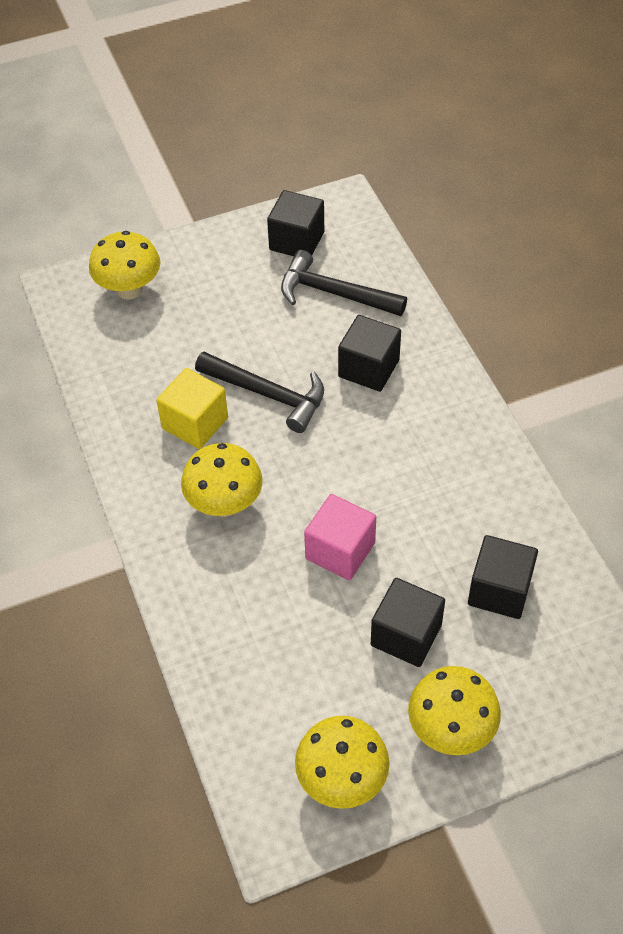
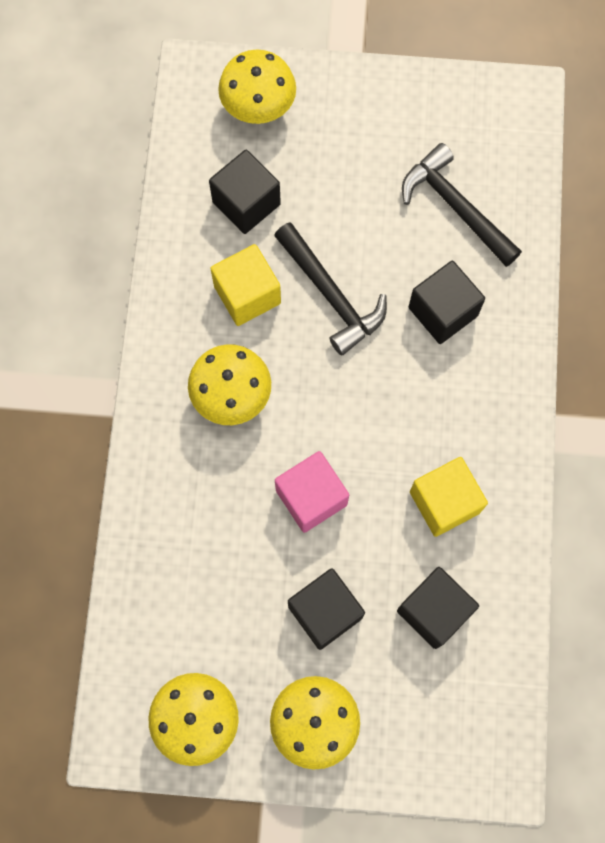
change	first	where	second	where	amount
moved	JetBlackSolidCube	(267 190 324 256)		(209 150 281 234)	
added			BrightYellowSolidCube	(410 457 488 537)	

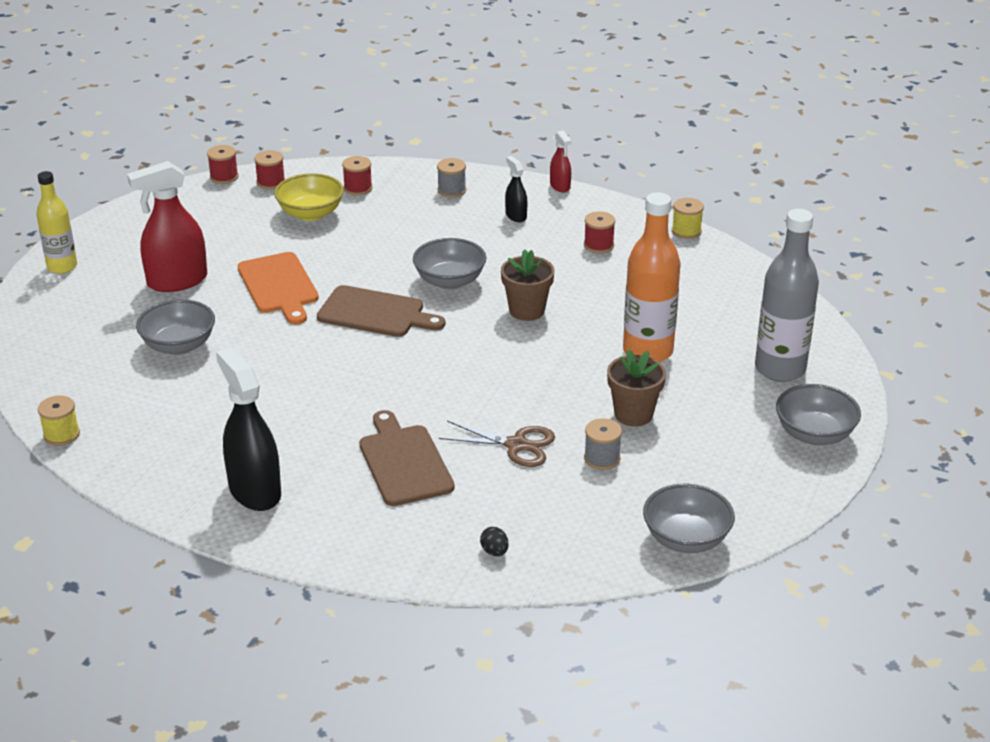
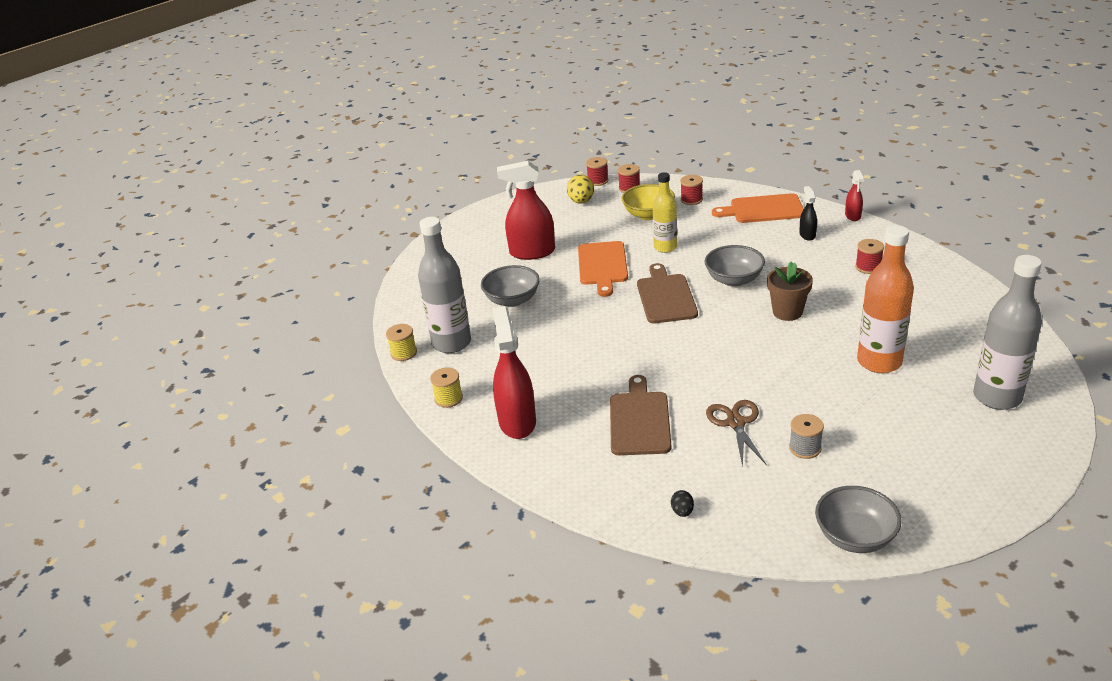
change	first	where	second	where	amount
moved	BrightYellowBottle	(36 171 77 274)		(653 172 677 253)	
recoloured	JetBlackSprayer	(216 347 281 511)	CrimsonSprayer	(492 306 536 439)	
turned	BrownCuttingBoard	(317 285 445 337)		(637 263 698 323)	135 degrees counterclockwise
replaced	GreyBobbin	(437 158 466 198)	OrangeColouredCuttingBoard	(712 193 804 223)	
turned	BrownScissors	(439 421 555 467)		(706 400 767 467)	135 degrees counterclockwise
removed	BrownPlantPot	(607 350 666 427)			
moved	BrightYellowBobbin	(672 198 704 239)		(430 368 463 408)	
removed	GreyBowl	(776 384 861 445)			
added			GreyBottle	(418 217 471 353)	
added			BrightYellowToyEgg	(567 174 594 204)	

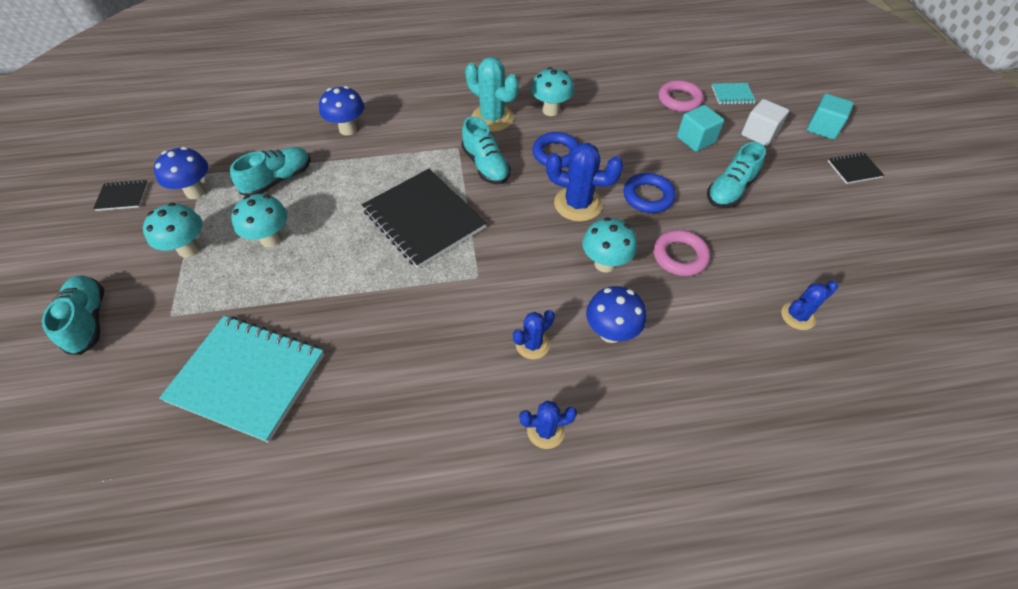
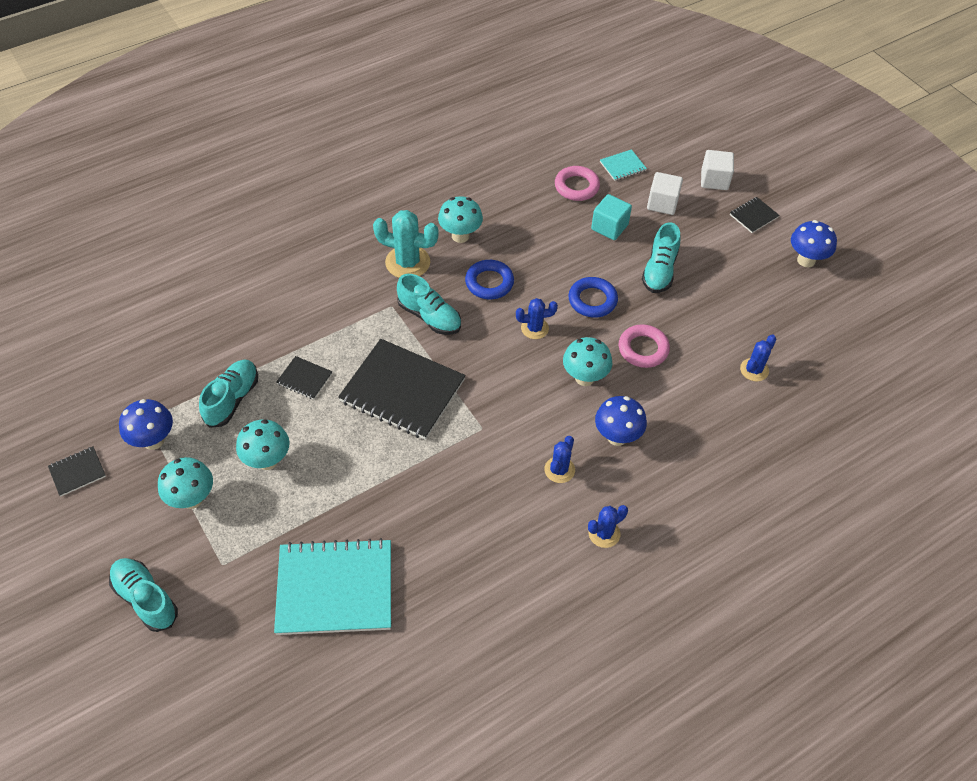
change	first	where	second	where	amount
moved	CobaltToadstool	(319 86 365 135)		(791 220 837 268)	
resized	CobaltCactus	(546 143 623 222)		(516 298 558 339)	x0.59
recoloured	TealSolidCube	(807 94 854 140)	WhiteSolidCube	(701 150 734 190)	
added			JetBlackNotebook	(276 356 333 399)	

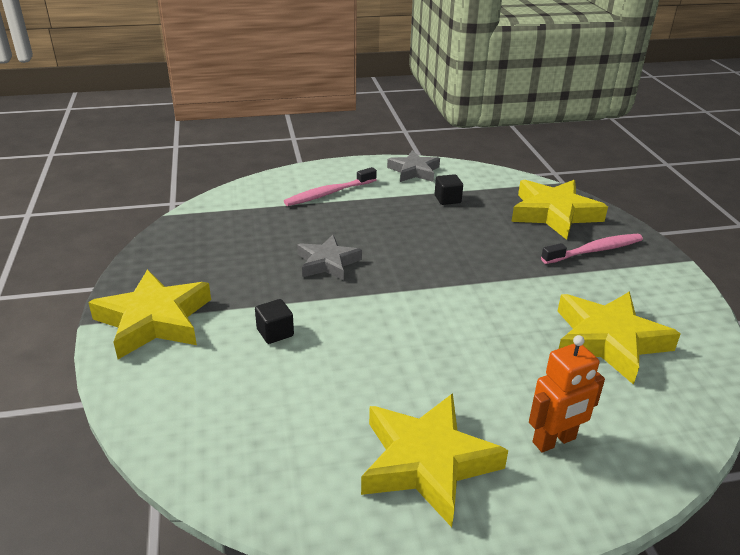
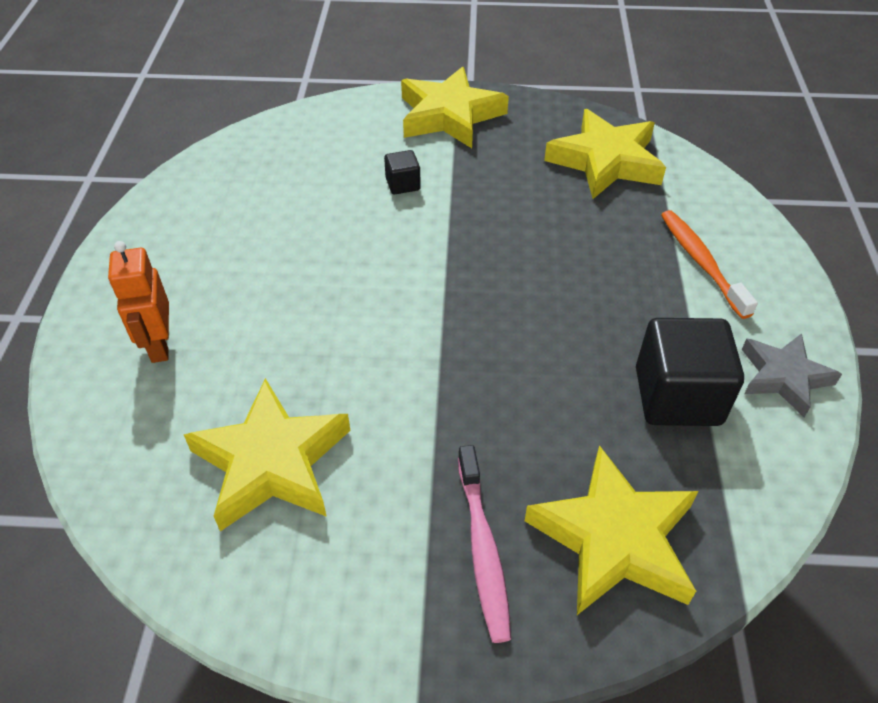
change	first	where	second	where	amount
recoloured	PinkDentalBrush	(284 167 377 206)	OrangeColouredDentalBrush	(661 210 758 319)	
removed	GreyStarShape	(297 235 362 281)			
moved	BrightYellowStarShape	(361 393 508 527)		(544 109 666 199)	
resized	JetBlackSolidCube	(435 174 463 205)		(636 318 744 426)	x2.07

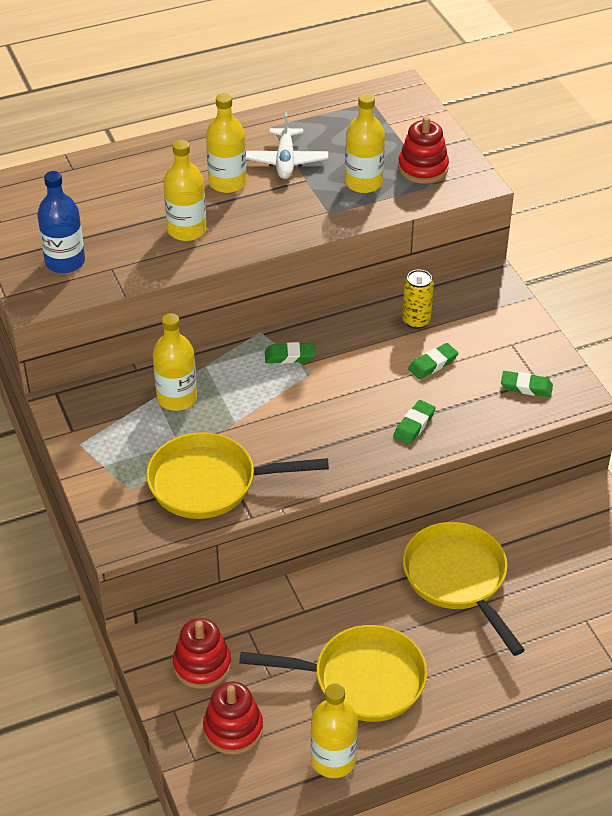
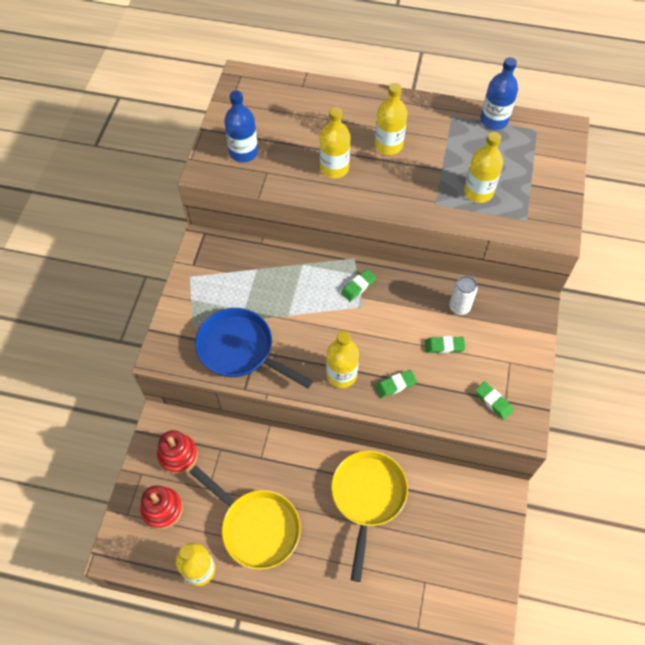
change	first	where	second	where	amount
recoloured	BrightYellowFryingPan	(146 432 329 519)	CobaltFryingPan	(195 308 313 388)	
moved	BrightYellowBottle	(153 313 197 411)		(326 331 359 388)	
removed	WhiteAeroplane	(246 112 328 179)			
turned	EmeraldEraser	(265 342 316 364)		(341 269 376 301)	75 degrees counterclockwise
removed	CrimsonStackingToy	(398 116 449 184)			
recoloured	BrightYellowCan	(402 270 434 329)	WhiteCan	(449 276 477 315)	
added			CobaltBottle	(480 57 518 130)	

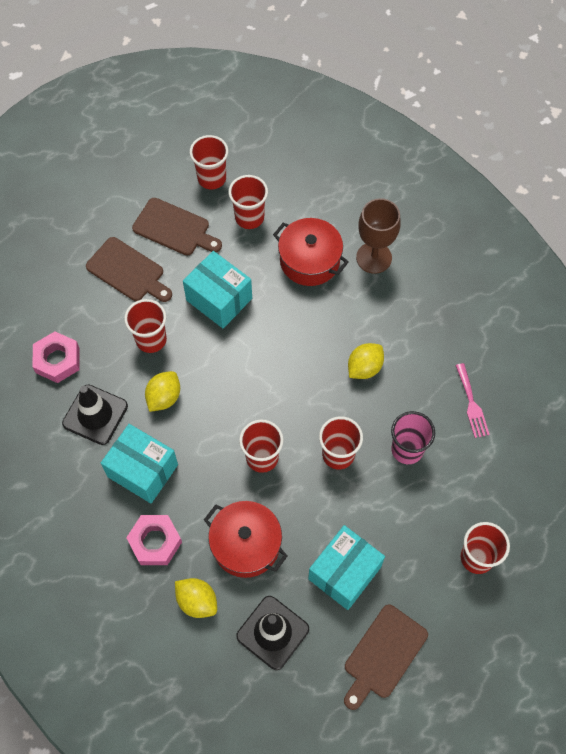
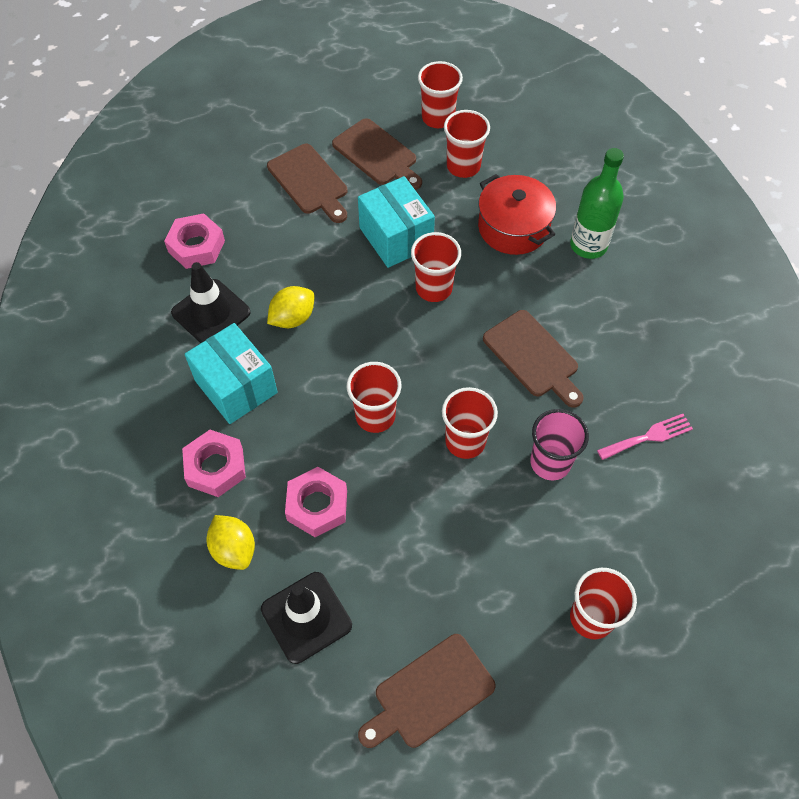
change	first	where	second	where	amount
moved	CrimsonCup	(124 299 167 353)		(411 232 461 302)	
replaced	CrimsonStockpot	(204 501 287 578)	PinkNut	(285 467 347 537)	
removed	TealPackage	(308 525 385 610)			
replaced	BrightYellowCitrusFruit	(348 343 384 379)	BrownCuttingBoard	(483 310 583 408)	
replaced	BrownChalice	(356 198 401 274)	EmeraldBottle	(570 148 624 259)	
turned	PinkTableFork	(455 363 490 438)		(597 414 693 460)	120 degrees counterclockwise

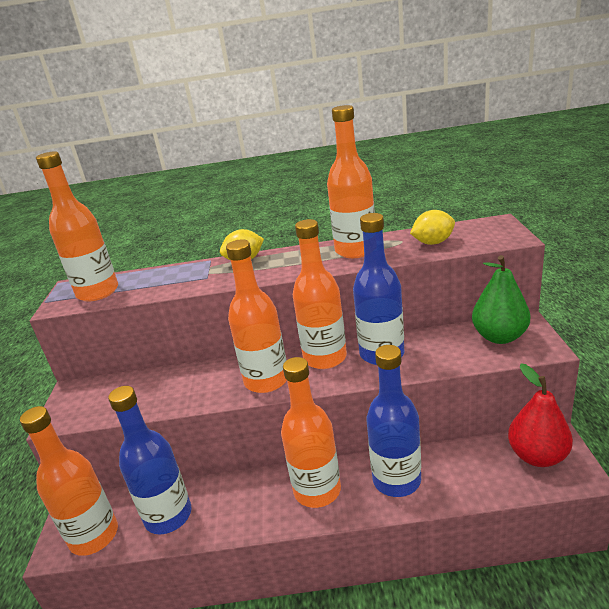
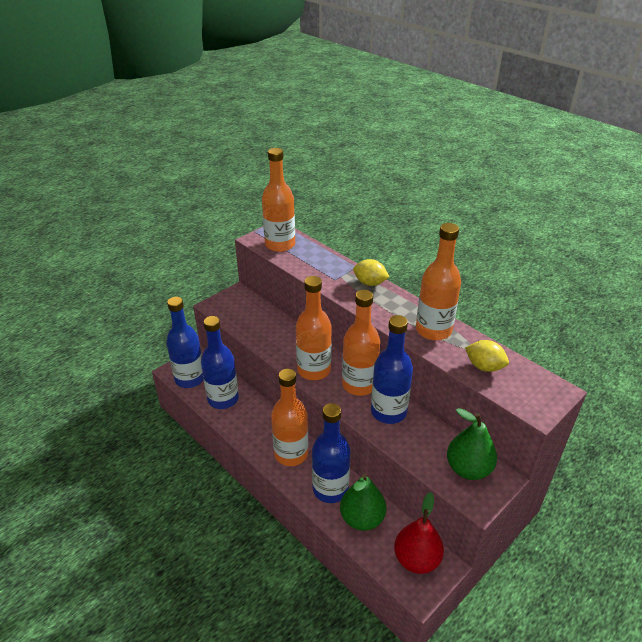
change	first	where	second	where	amount
recoloured	OrangeColouredBottle	(20 406 118 556)	CobaltBottle	(166 297 203 388)	
added			EmeraldPear	(340 474 386 531)	

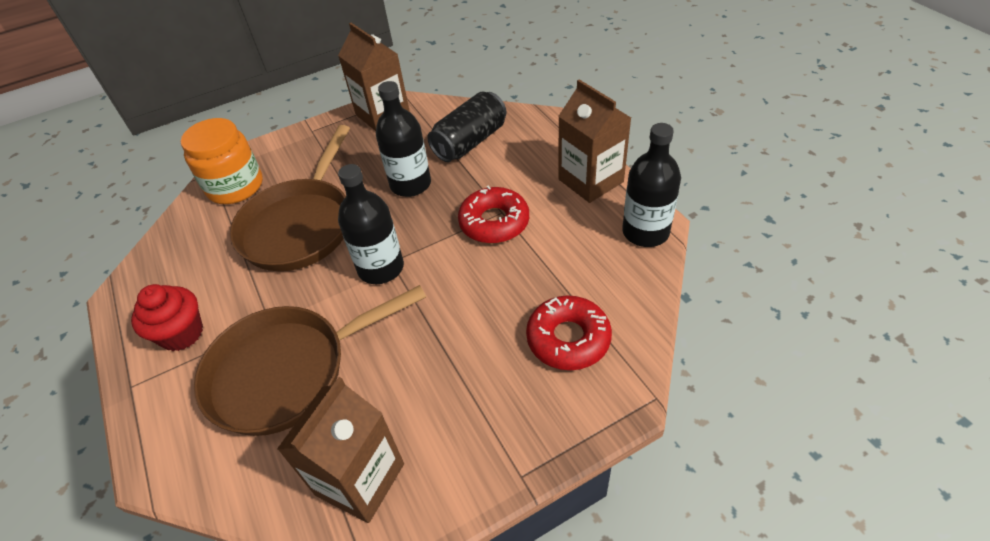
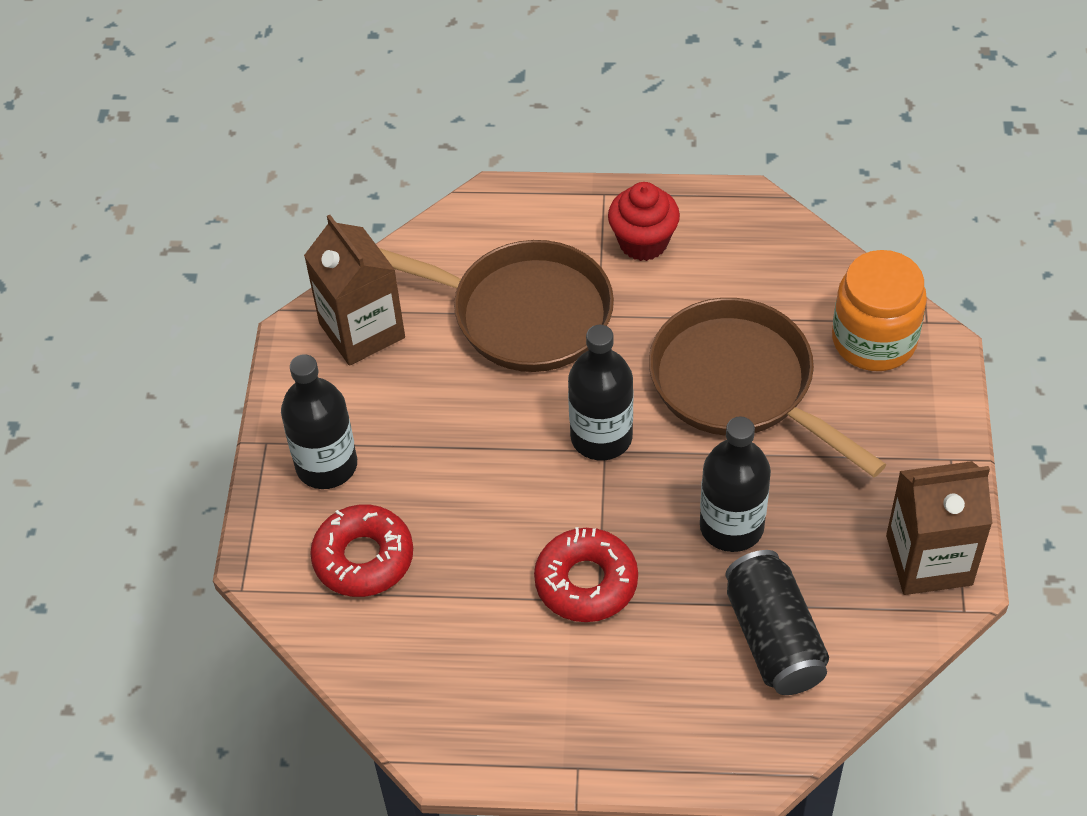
change	first	where	second	where	amount
turned	BrownFryingPan	(194 285 426 436)		(379 240 614 372)	105 degrees clockwise
removed	BrownJuiceCarton	(558 79 631 203)			
moved	JetBlackBottle	(622 123 681 247)		(281 354 357 489)	

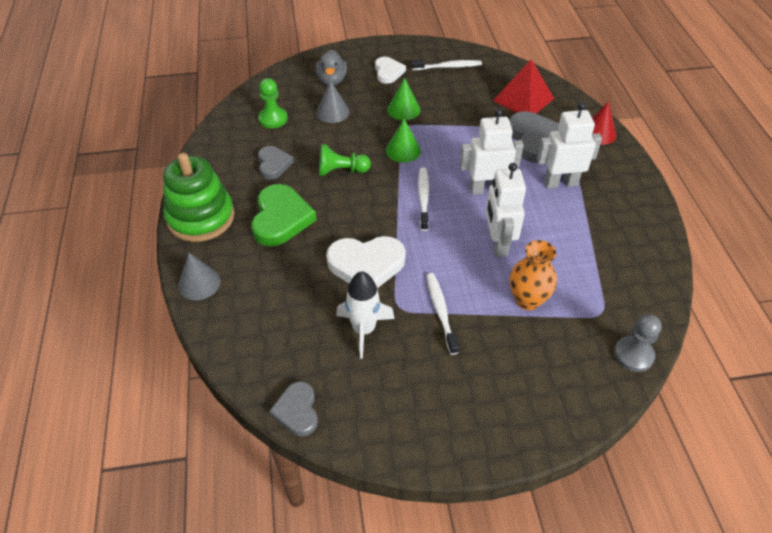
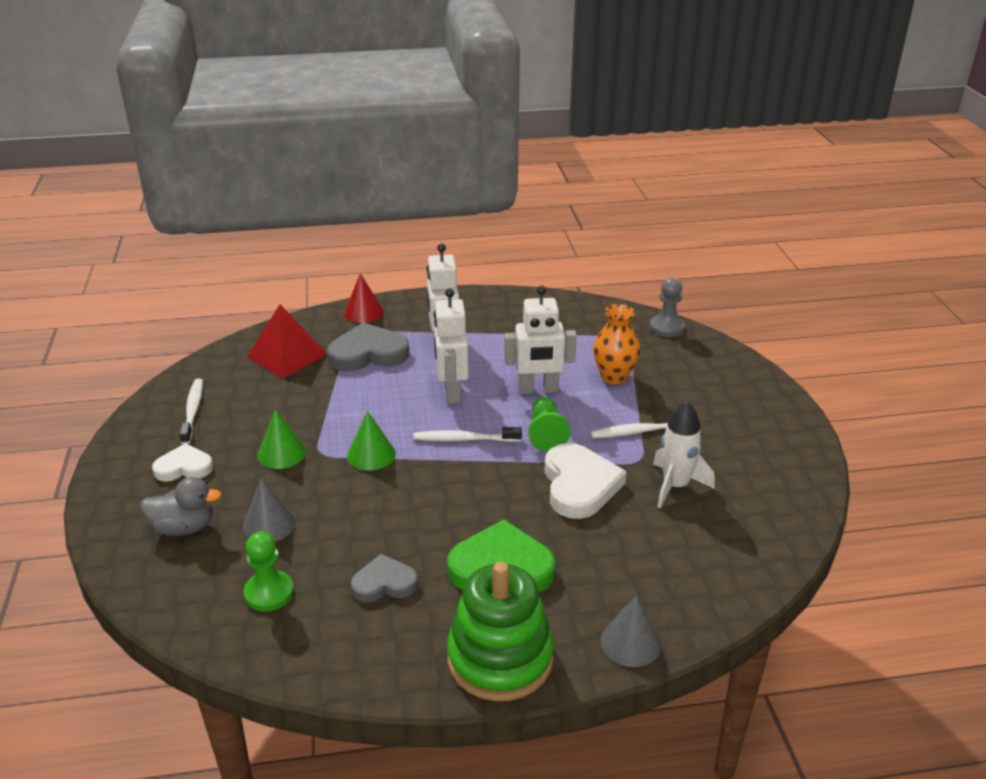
change	first	where	second	where	amount
removed	GreyLoveHeart	(269 382 318 436)			
moved	EmeraldPawn	(319 144 371 176)		(529 397 570 452)	

